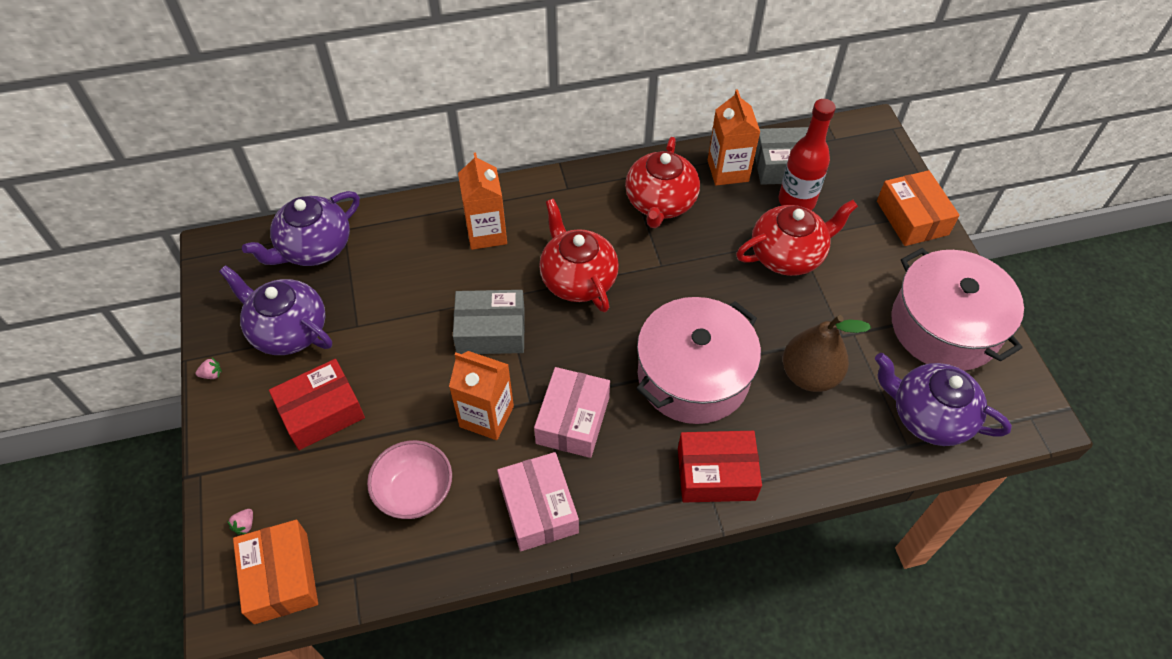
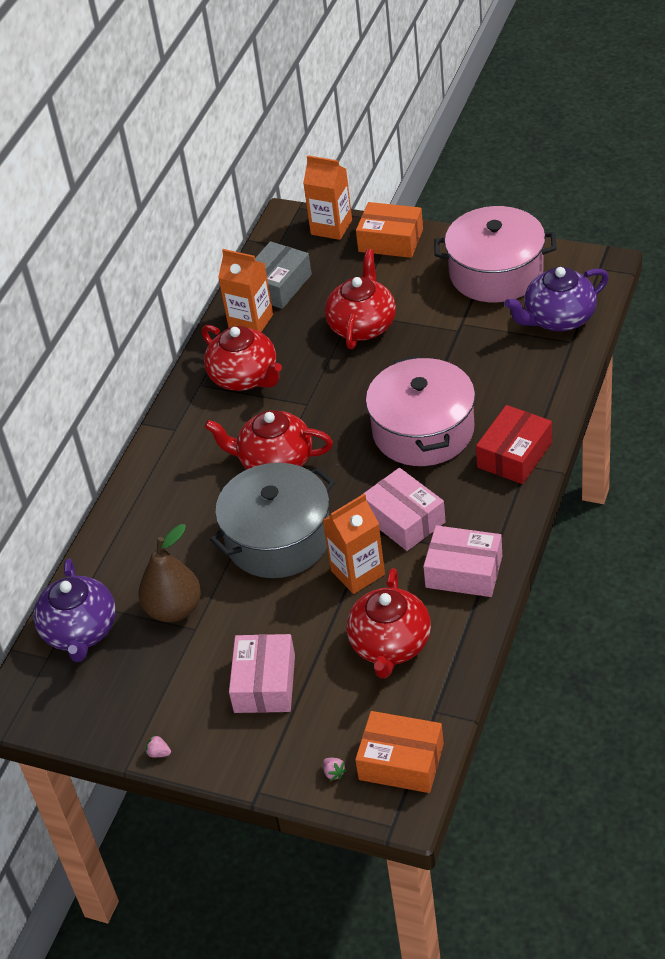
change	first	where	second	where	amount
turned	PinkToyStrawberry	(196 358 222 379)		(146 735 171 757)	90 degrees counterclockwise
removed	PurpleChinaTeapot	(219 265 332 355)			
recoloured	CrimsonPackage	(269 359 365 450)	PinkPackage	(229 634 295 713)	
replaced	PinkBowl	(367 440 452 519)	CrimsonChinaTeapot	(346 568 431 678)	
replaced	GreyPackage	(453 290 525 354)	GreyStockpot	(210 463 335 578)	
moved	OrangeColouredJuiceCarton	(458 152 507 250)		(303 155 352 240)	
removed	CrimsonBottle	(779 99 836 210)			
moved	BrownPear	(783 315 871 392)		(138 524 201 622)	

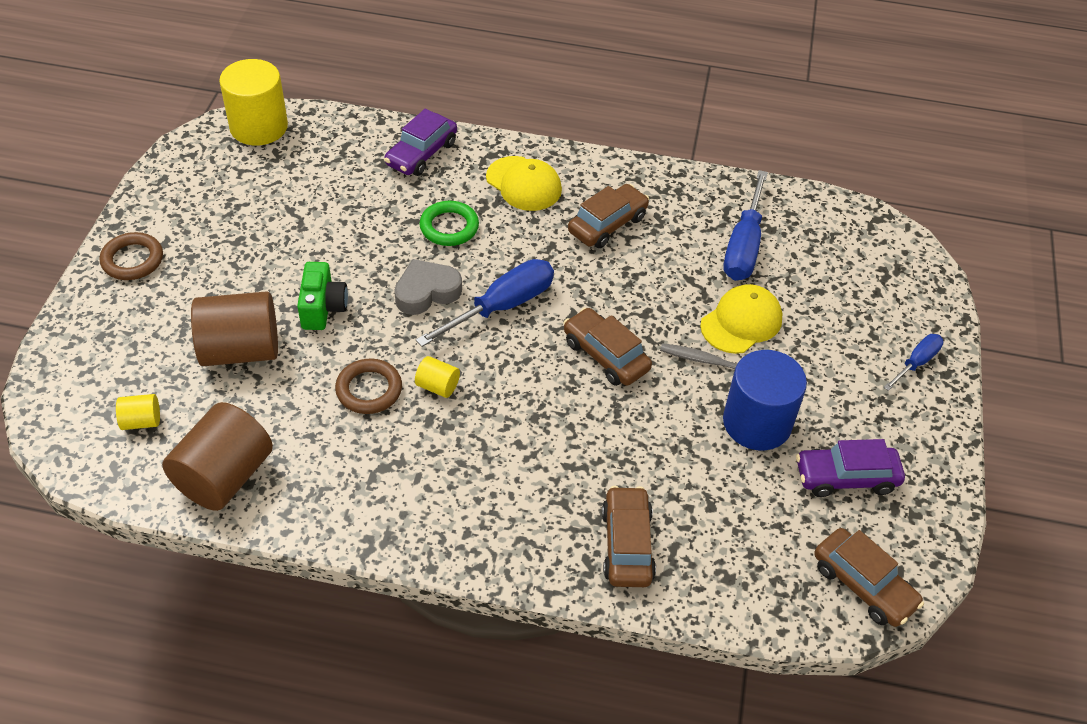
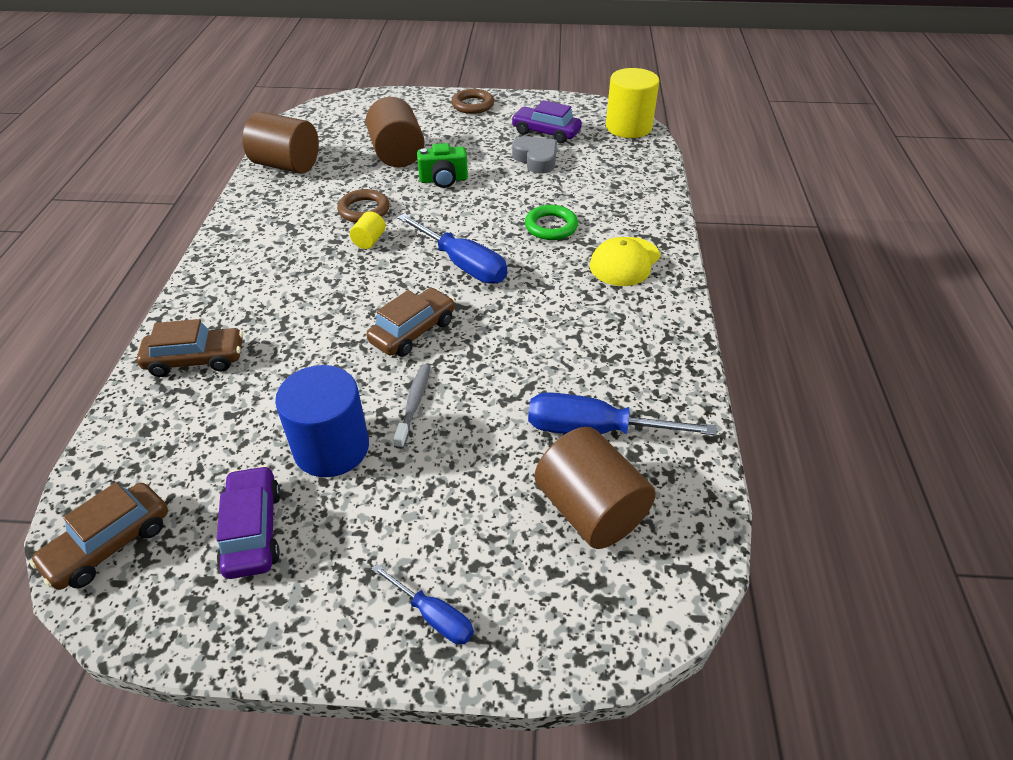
change	first	where	second	where	amount
removed	BrightYellowSolidCylinder	(116 394 160 430)			
moved	PurpleToyCar	(384 109 457 176)		(511 100 582 143)	
moved	GreyLoveHeart	(394 259 462 315)		(512 136 557 174)	
removed	BrownToyCar	(568 184 649 248)			
removed	BrightYellowBaseballCap	(700 284 783 354)			
added			BrownSolidCylinder	(535 427 656 549)	

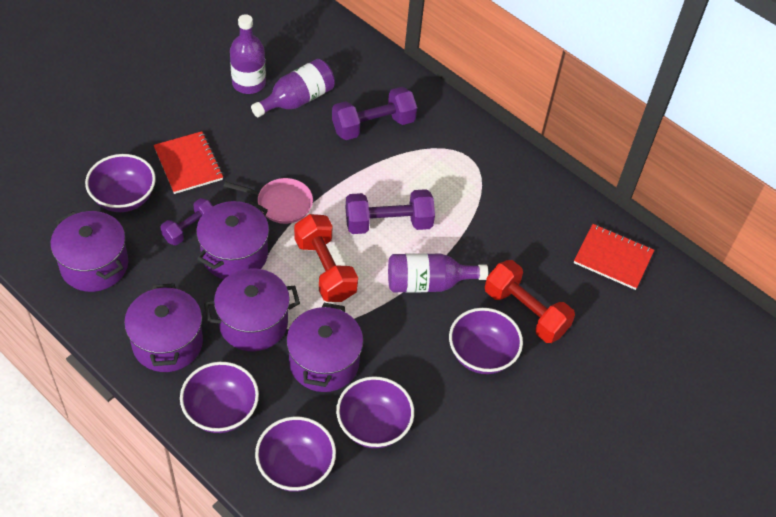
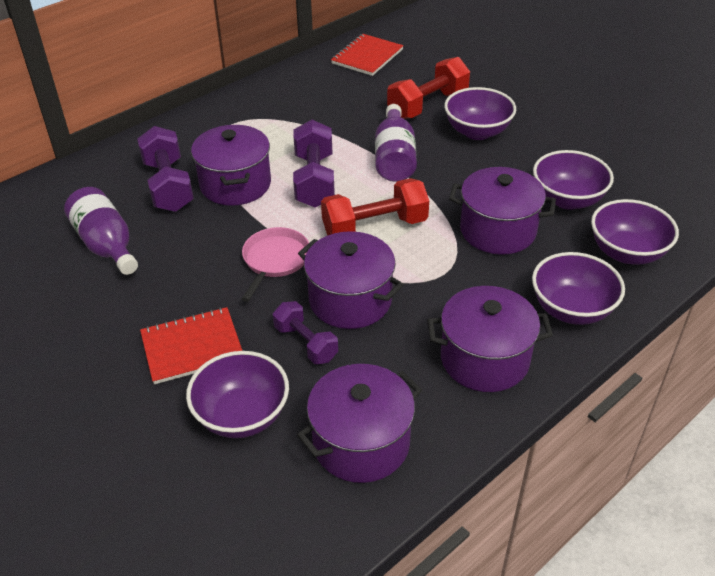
change	first	where	second	where	amount
moved	PurpleStockpot	(204 268 300 352)		(191 125 271 206)	
removed	PurpleBottle	(230 14 266 94)			

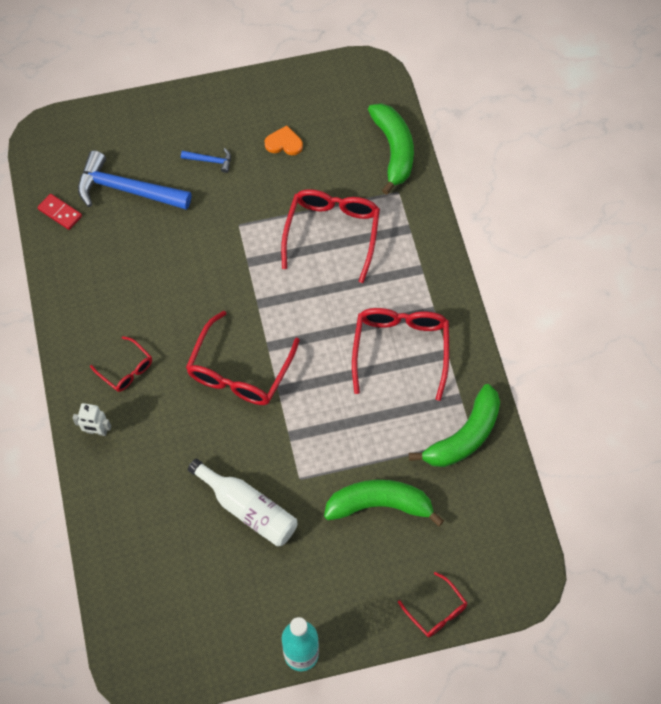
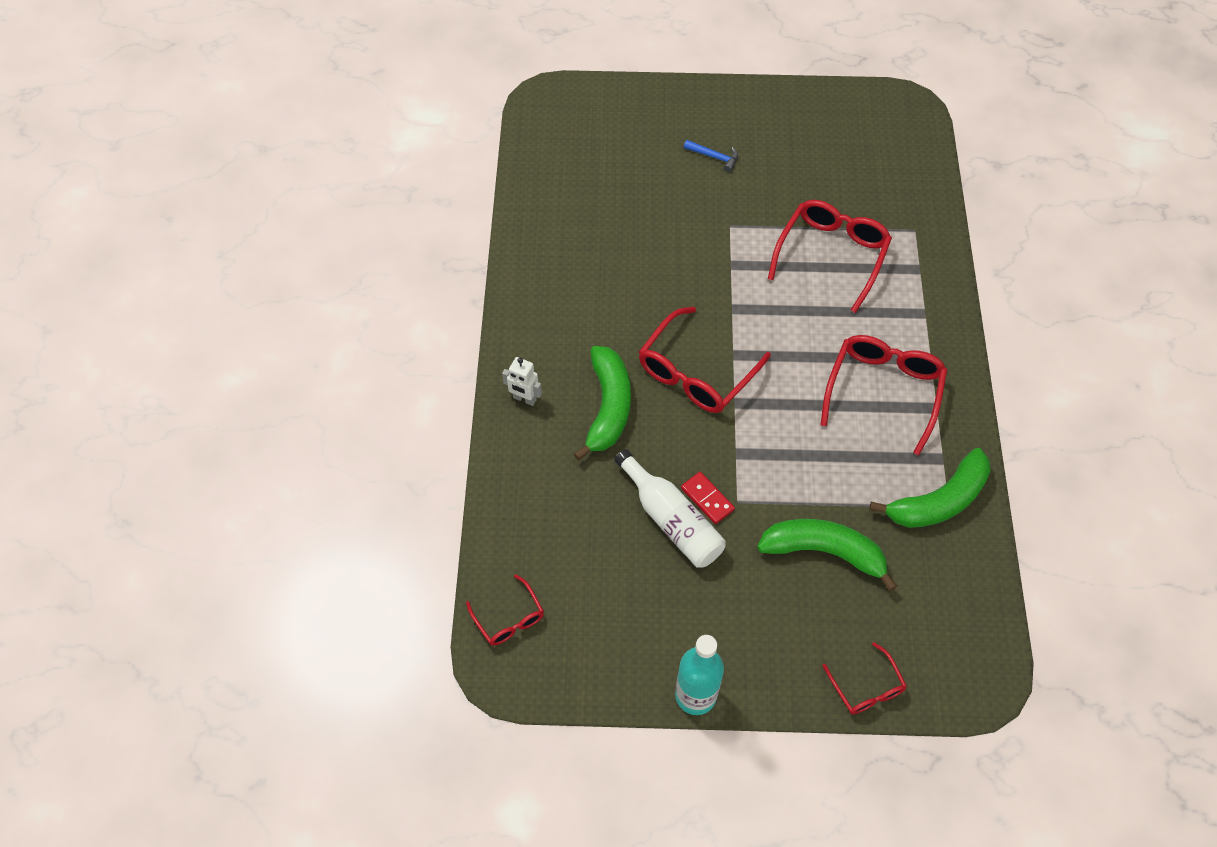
change	first	where	second	where	amount
moved	CrimsonDominoTile	(38 194 82 230)		(681 472 735 524)	
removed	CobaltCarpenter'sHammer	(78 150 191 210)			
moved	CrimsonSpectacles	(90 336 152 392)		(466 574 544 646)	
removed	OrangeColouredLoveHeart	(265 125 303 155)			
moved	EmeraldBananaFruit	(368 103 414 195)		(574 346 631 461)	

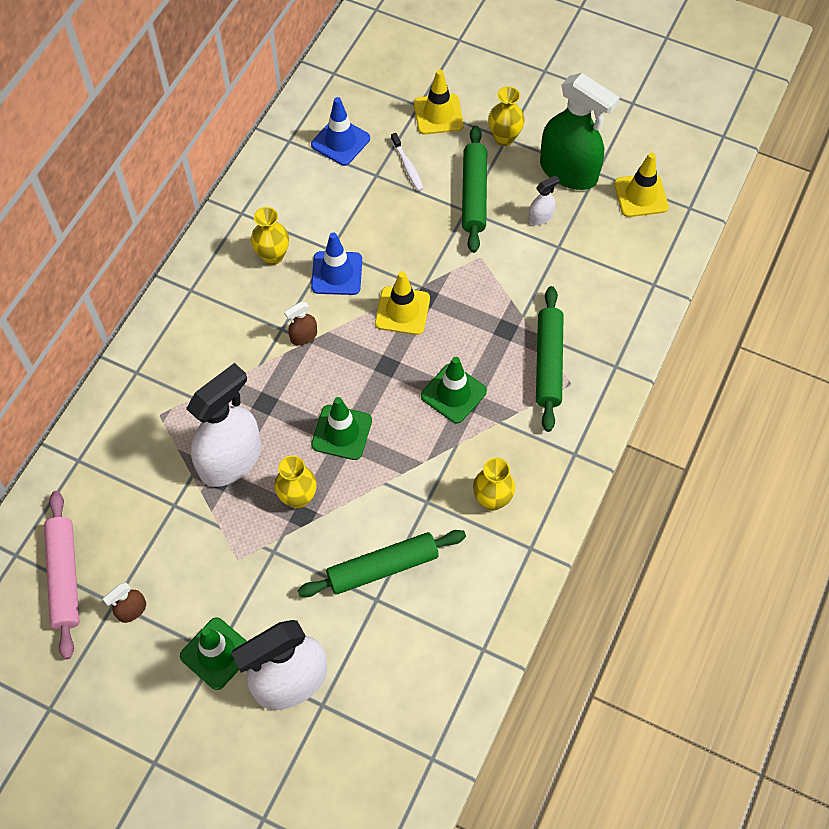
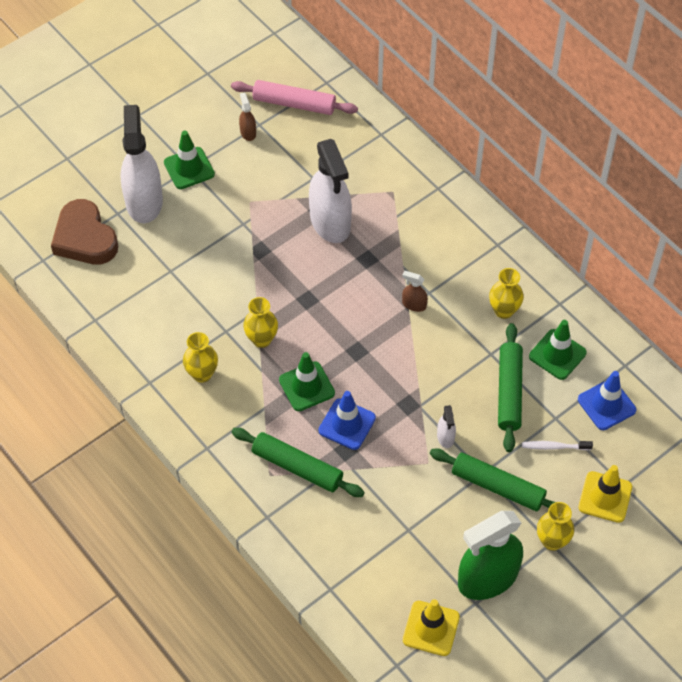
change	first	where	second	where	amount
moved	BrightYellowFlowerVase	(274 455 317 509)		(243 297 278 348)	
turned	BrownSprayer	(284 302 317 345)		(402 271 428 312)	60 degrees counterclockwise
moved	EmeraldPastryRoller	(298 530 466 597)		(498 323 523 452)	
moved	CobaltSafetyCone	(311 233 362 295)		(319 391 376 450)	
moved	EmeraldSafetyCone	(311 397 372 460)		(529 320 587 380)	
removed	BrightYellowSafetyCone	(375 271 430 335)			
moved	WhiteSprayer	(528 176 560 225)		(437 405 456 448)	
added			BrownLoveHeart	(51 199 118 265)	

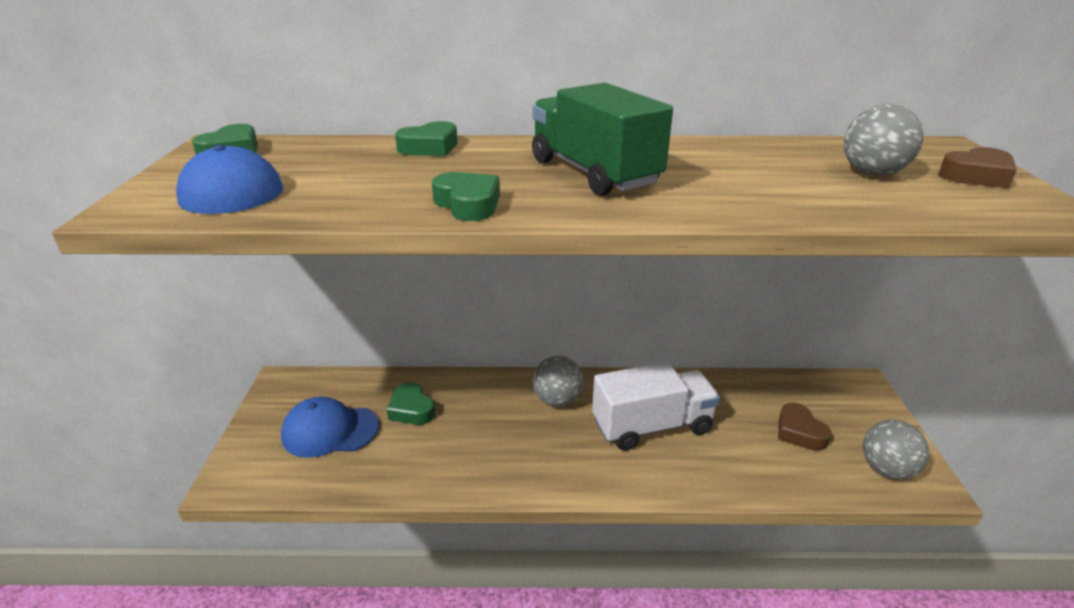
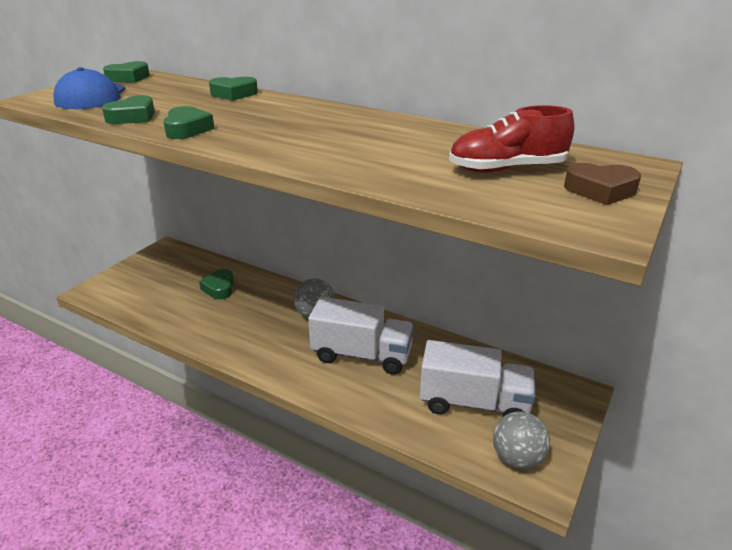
change	first	where	second	where	amount
removed	CobaltBaseballCap	(281 397 379 458)			
removed	EmeraldToyTruck	(532 83 673 196)			
replaced	BrownLoveHeart	(778 403 832 451)	WhiteToyTruck	(420 340 536 417)	
replaced	GreySphere	(844 104 923 176)	CrimsonLaceUpShoe	(449 105 574 173)	
added			EmeraldLoveHeart	(102 95 155 124)	

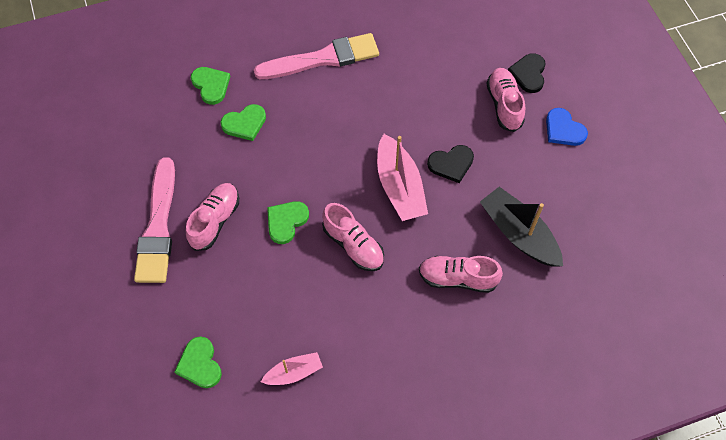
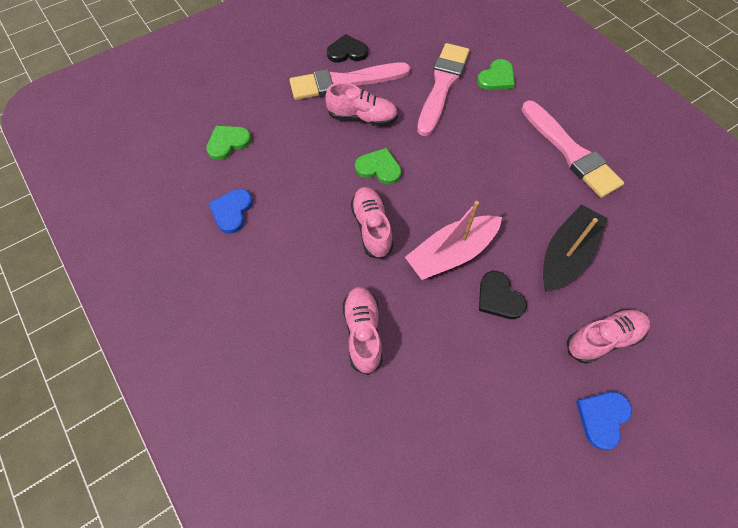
change	first	where	second	where	amount
removed	EmeraldLoveHeart	(220 104 266 141)			
replaced	PinkToyBoat	(261 352 323 385)	CobaltLoveHeart	(208 189 253 234)	
turned	PinkLaceUpShoe	(322 203 384 271)		(351 187 393 259)	135 degrees clockwise
moved	JetBlackToyBoat	(480 187 563 266)		(543 204 608 292)	
moved	JetBlackLoveHeart	(508 53 546 93)		(327 34 368 63)	
added			PinkBrush	(417 43 469 136)	

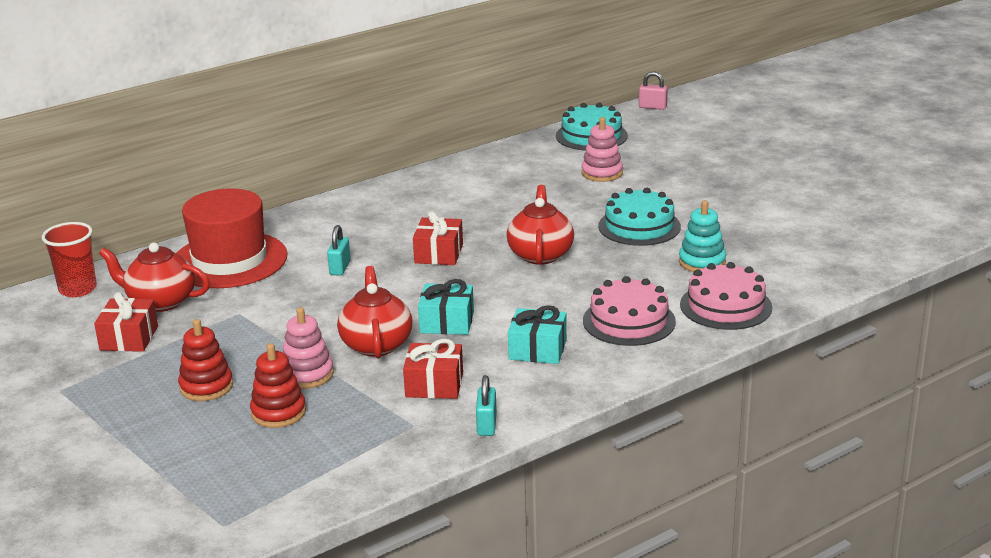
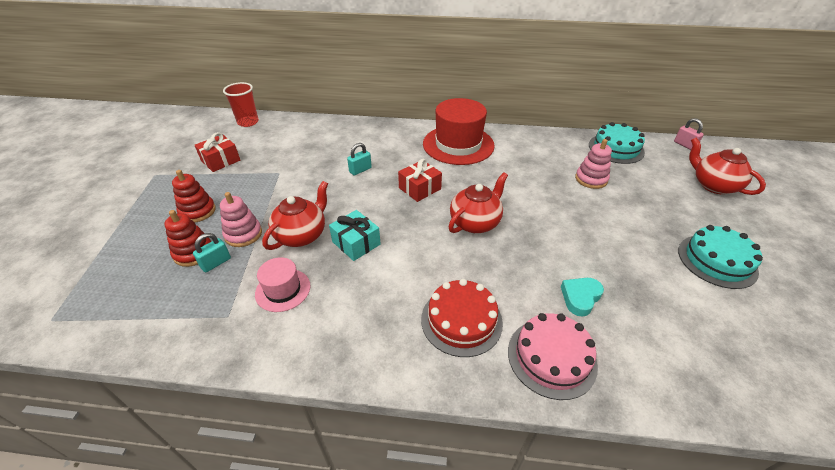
change	first	where	second	where	amount
moved	CrimsonChinaTeapot	(99 243 210 312)		(689 138 766 195)	
moved	CrimsonTopHat	(176 188 288 288)		(423 98 495 165)	
replaced	CrimsonWrappedGift	(403 339 463 399)	PinkTopHat	(255 257 310 312)	
moved	TealSmallLock	(476 375 497 436)		(193 233 231 272)	
removed	TealWrappedGift	(508 305 567 364)			
recoloured	PinkLayerCake	(583 276 676 346)	CrimsonLayerCake	(421 279 503 357)	
moved	TealLayerCake	(598 188 681 246)		(678 225 763 289)	
replaced	TealStackingToy	(679 200 726 272)	TealLoveHeart	(561 278 604 317)	

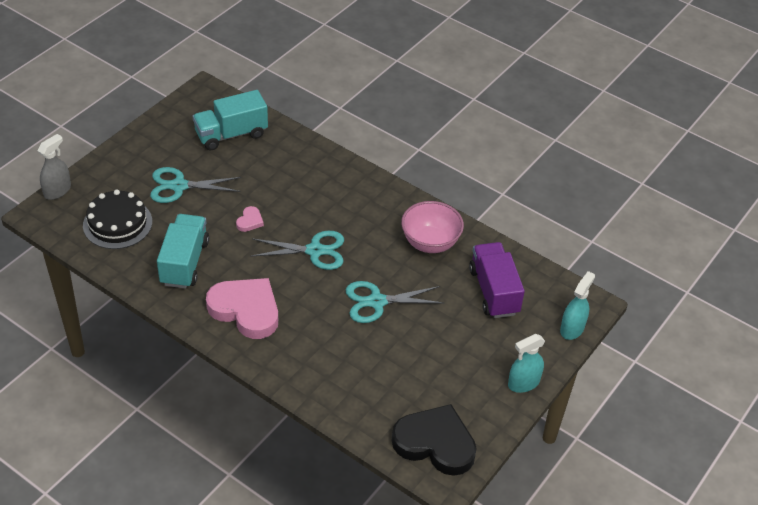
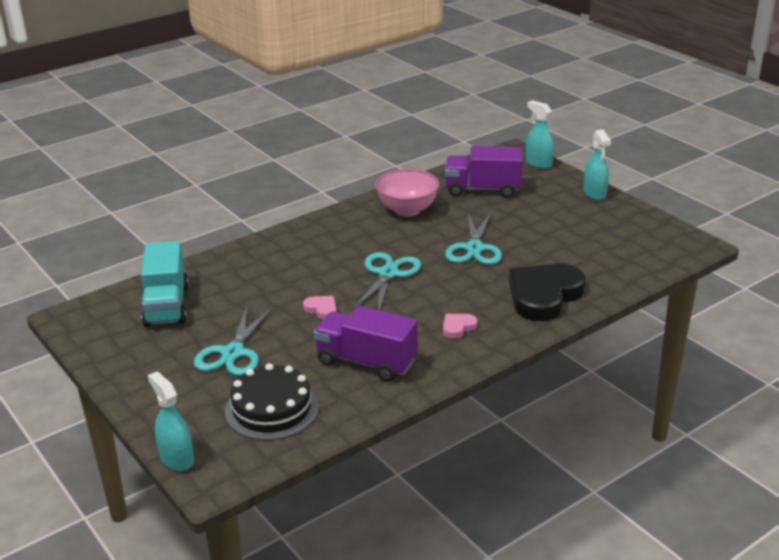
change	first	where	second	where	amount
recoloured	GreySprayer	(38 134 71 200)	TealSprayer	(148 372 194 471)	
recoloured	TealToyTruck	(157 214 209 289)	PurpleToyTruck	(314 306 418 382)	
resized	PinkLoveHeart	(206 278 278 339)		(443 314 477 339)	x0.42
moved	JetBlackLoveHeart	(392 404 477 476)		(509 264 585 321)	

